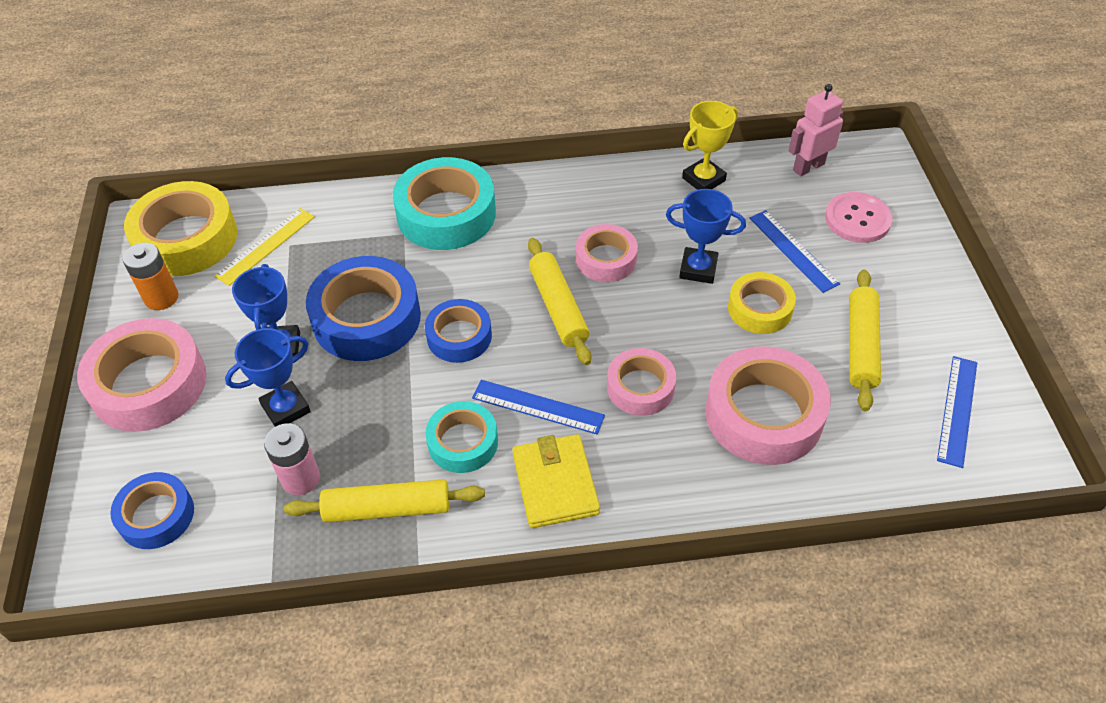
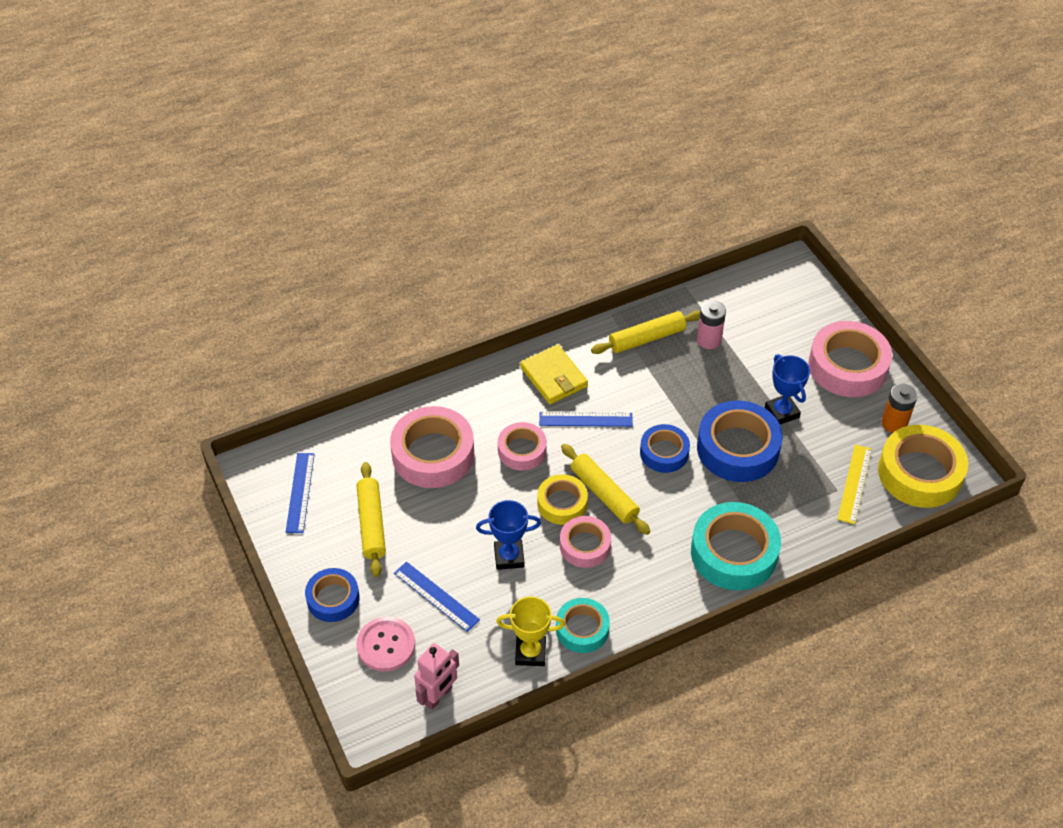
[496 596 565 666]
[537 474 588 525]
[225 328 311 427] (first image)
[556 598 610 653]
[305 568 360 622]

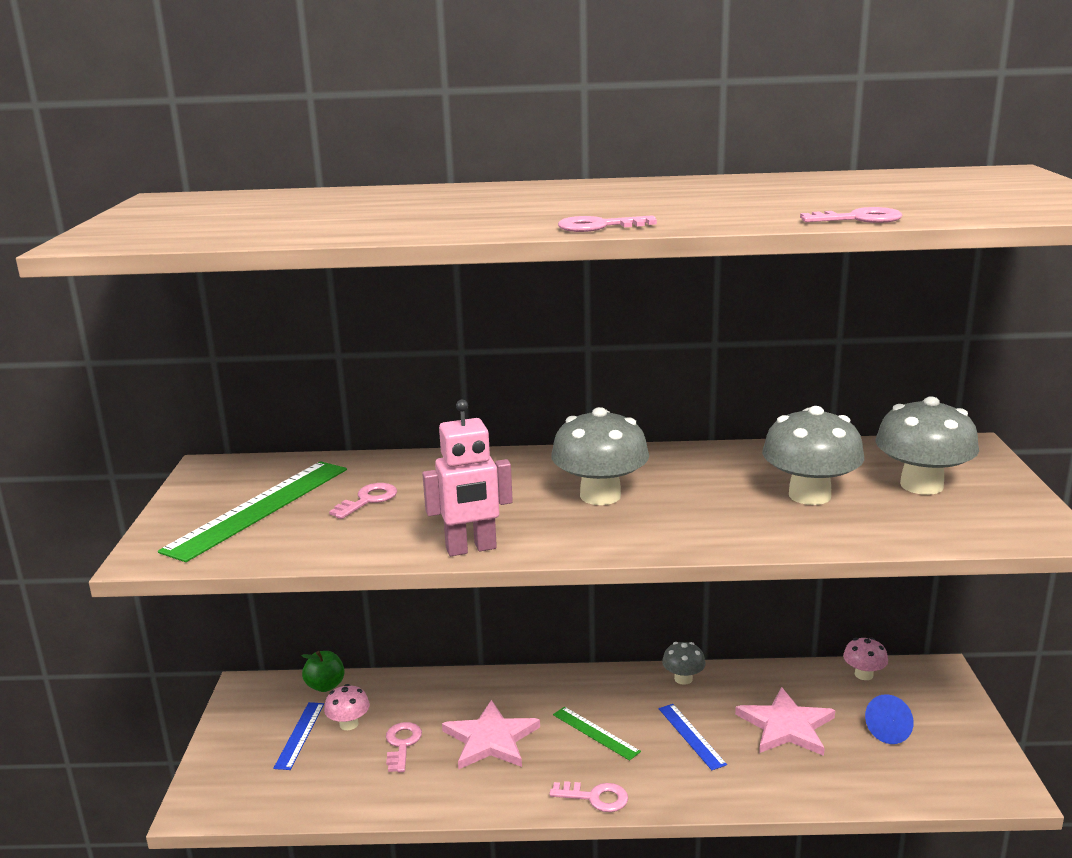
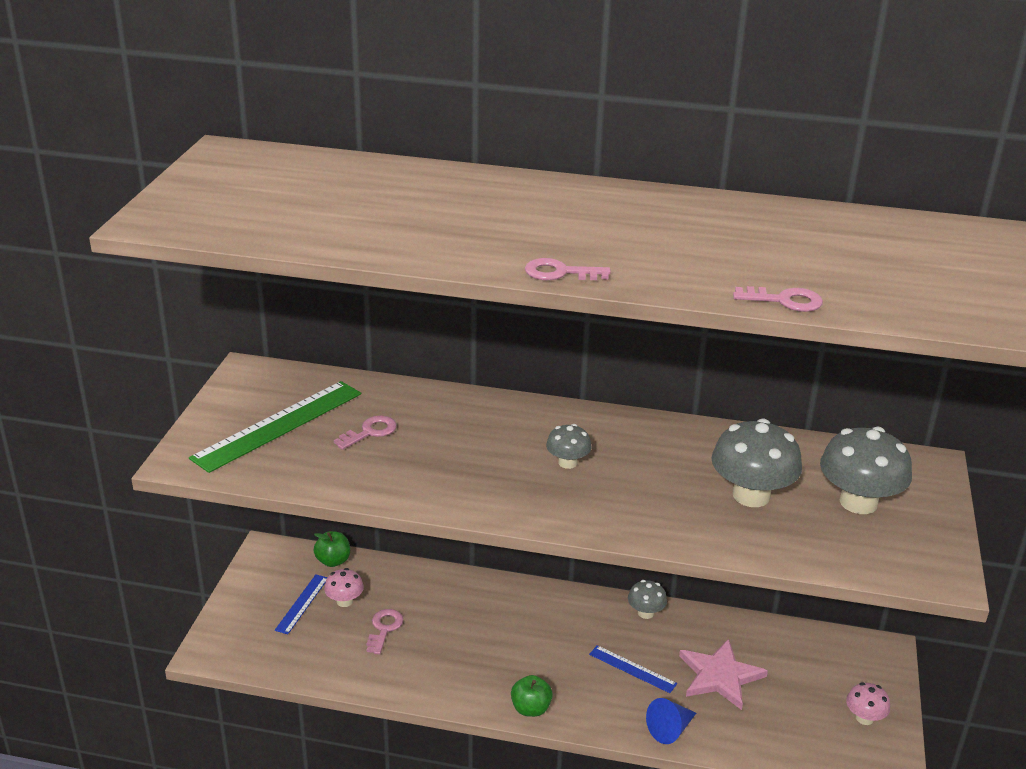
[422 400 513 556] (first image)
[546 424 592 469]
[846 682 890 725]
[646 698 696 744]
[442 700 540 770] (first image)
[589 645 677 693]
[553 707 641 761] (first image)
[511 675 553 717]

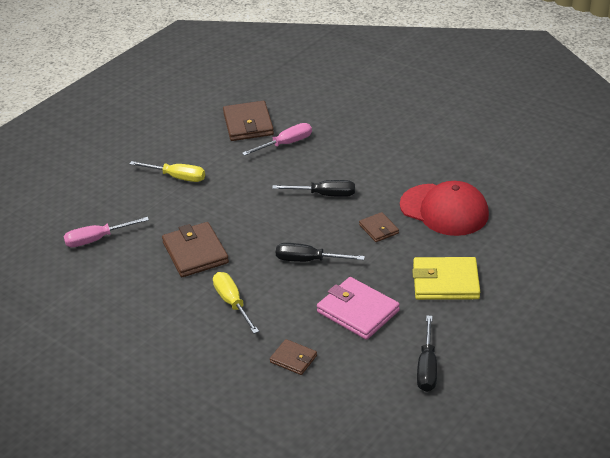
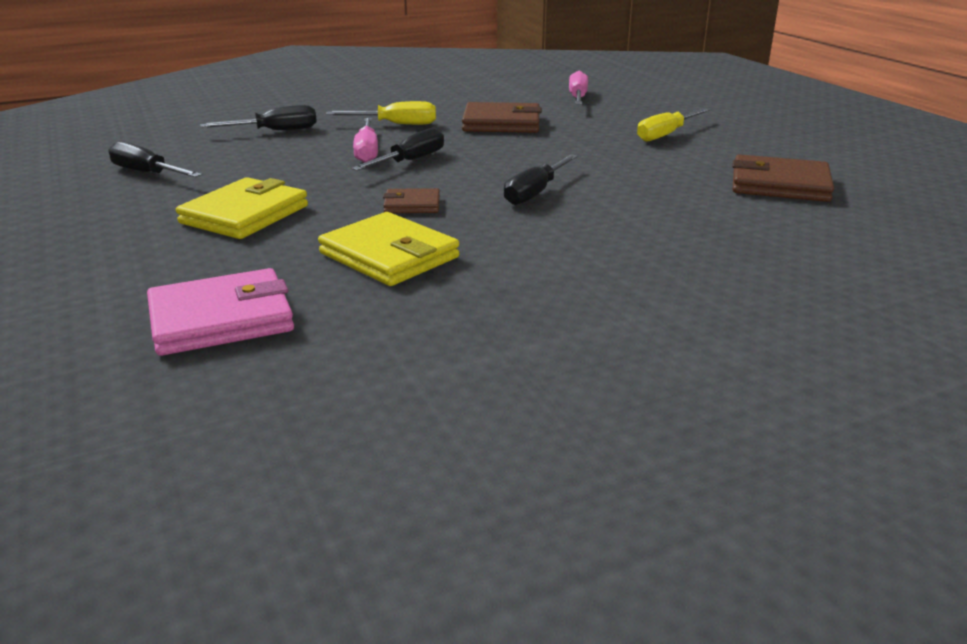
[353 118 378 163]
[318 212 459 286]
[147 268 294 356]
[200 105 317 130]

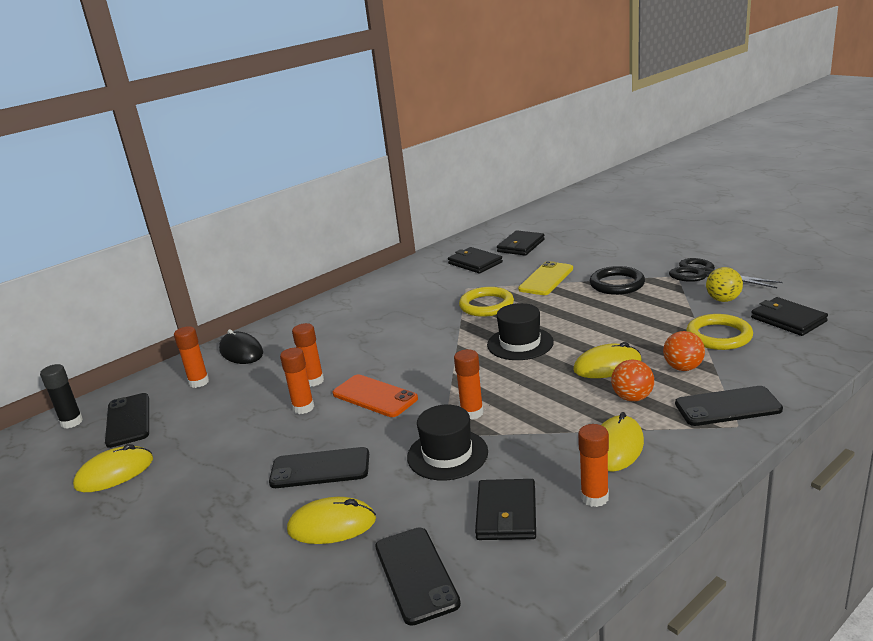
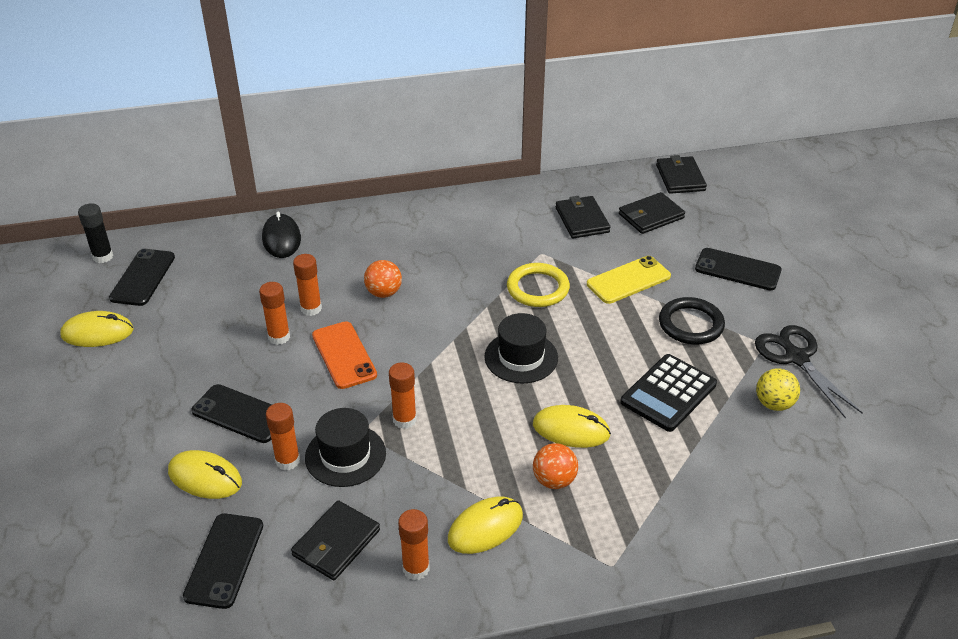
[656 155 707 194]
[686 314 753 350] (first image)
[266 403 300 470]
[364 260 402 298]
[695 248 782 291]
[620 354 717 432]

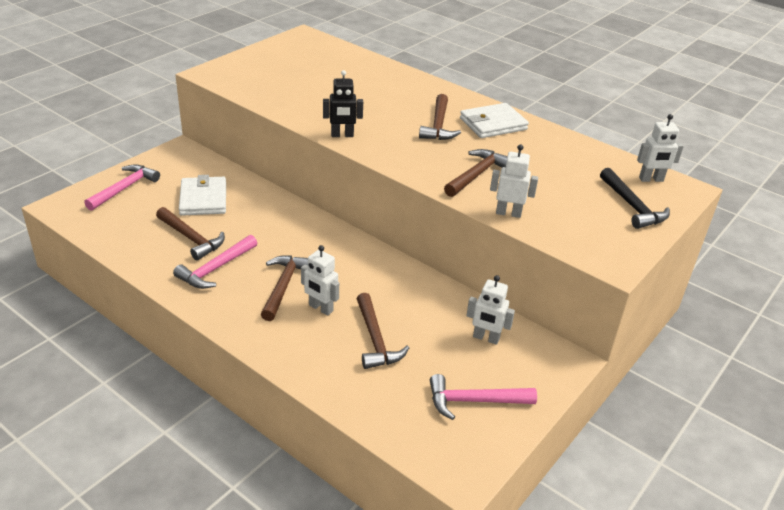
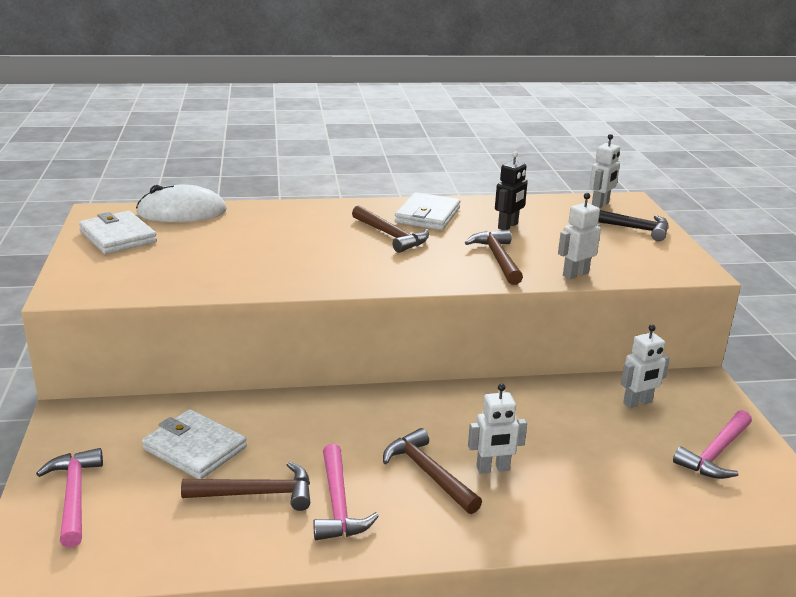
[495 151 528 230]
[357 293 409 369] (first image)
[136 185 227 222]
[79 211 157 254]

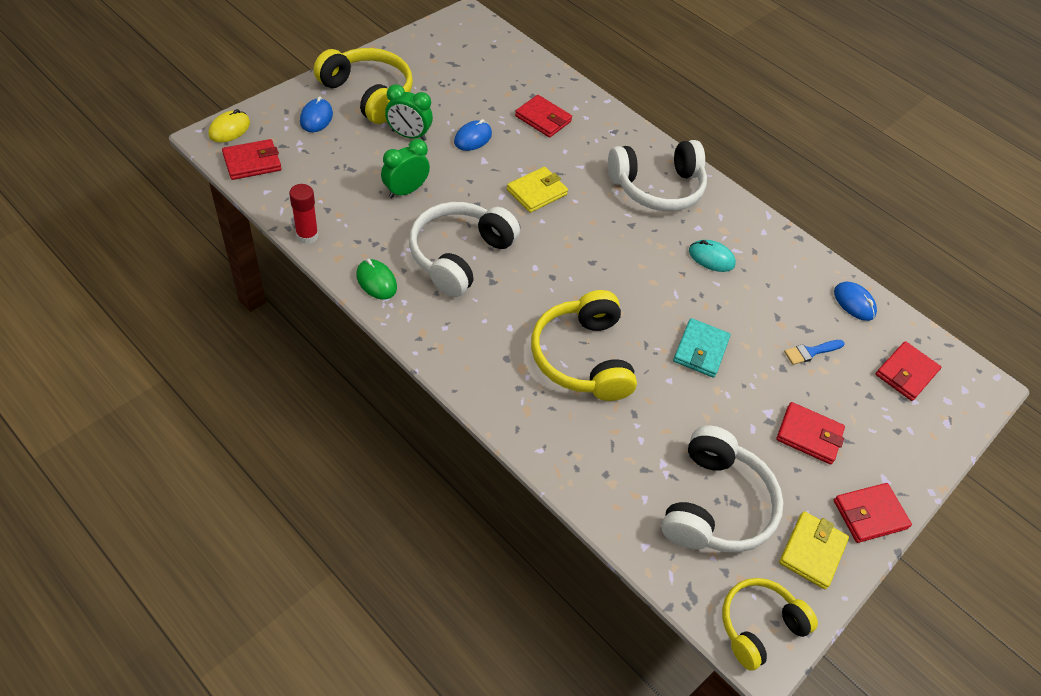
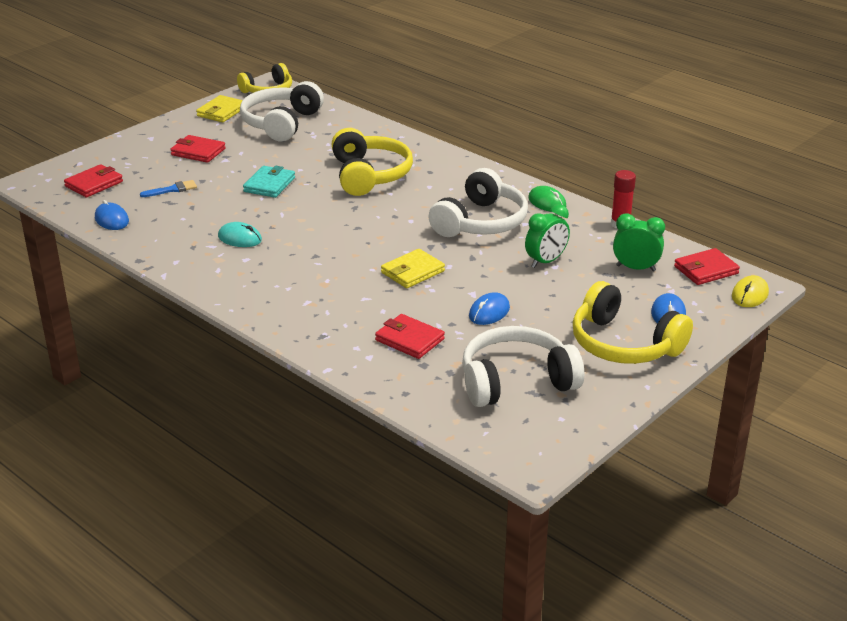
[613 213 665 271]
[462 326 584 407]
[834 483 912 543] (first image)

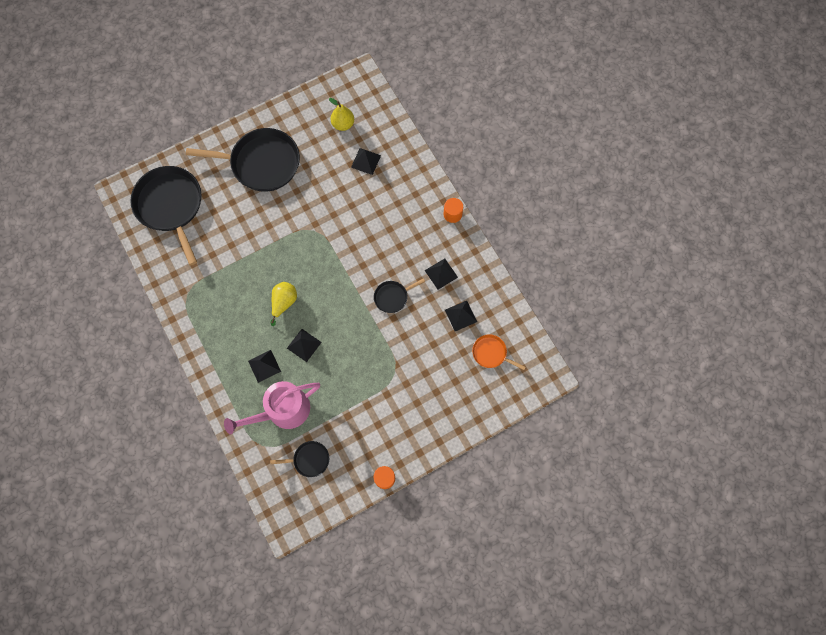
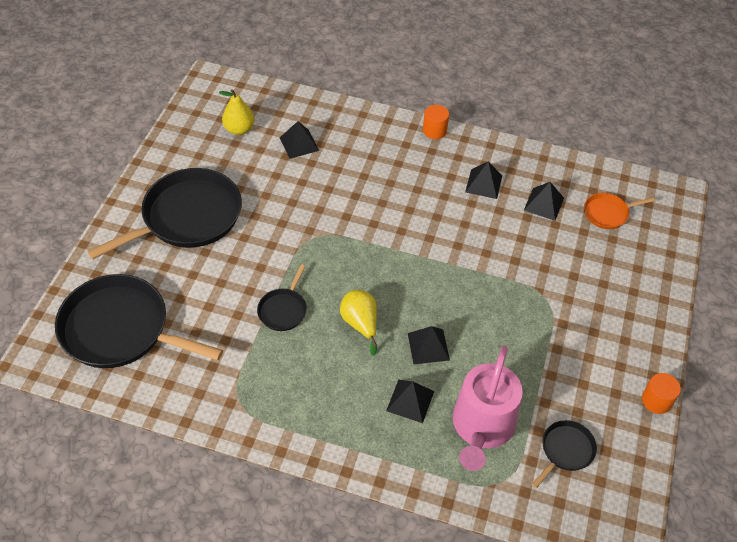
[257 264 307 331]

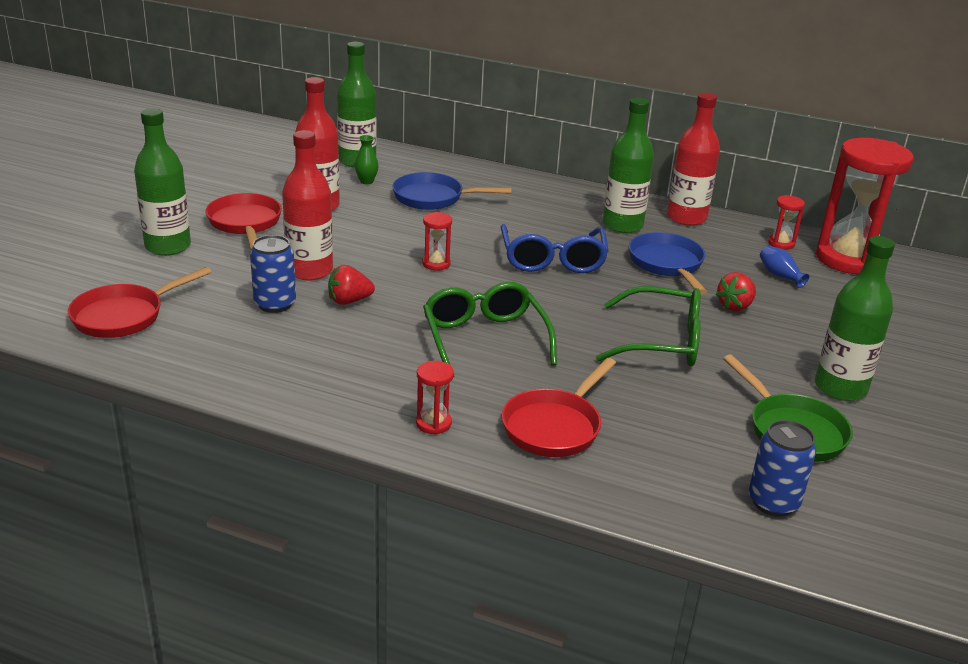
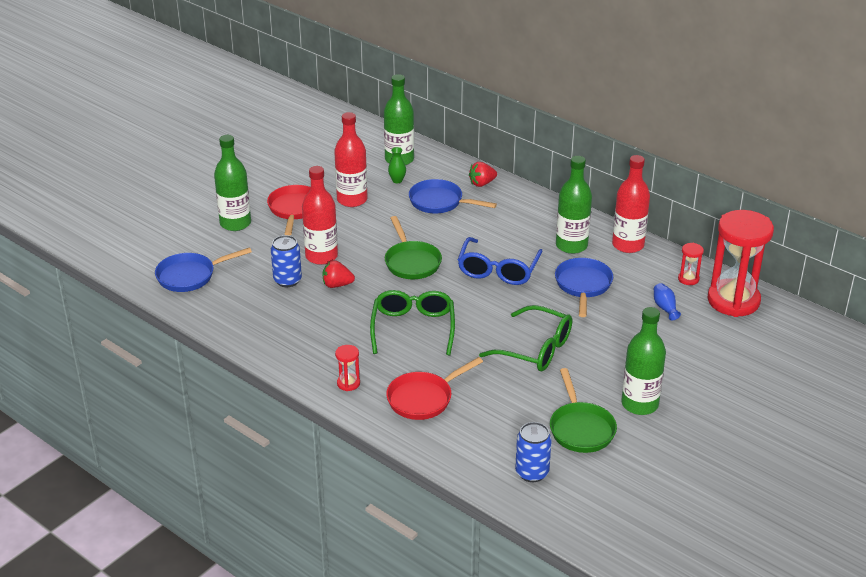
[385 216 442 279]
[155 247 252 292]
[469 162 497 187]

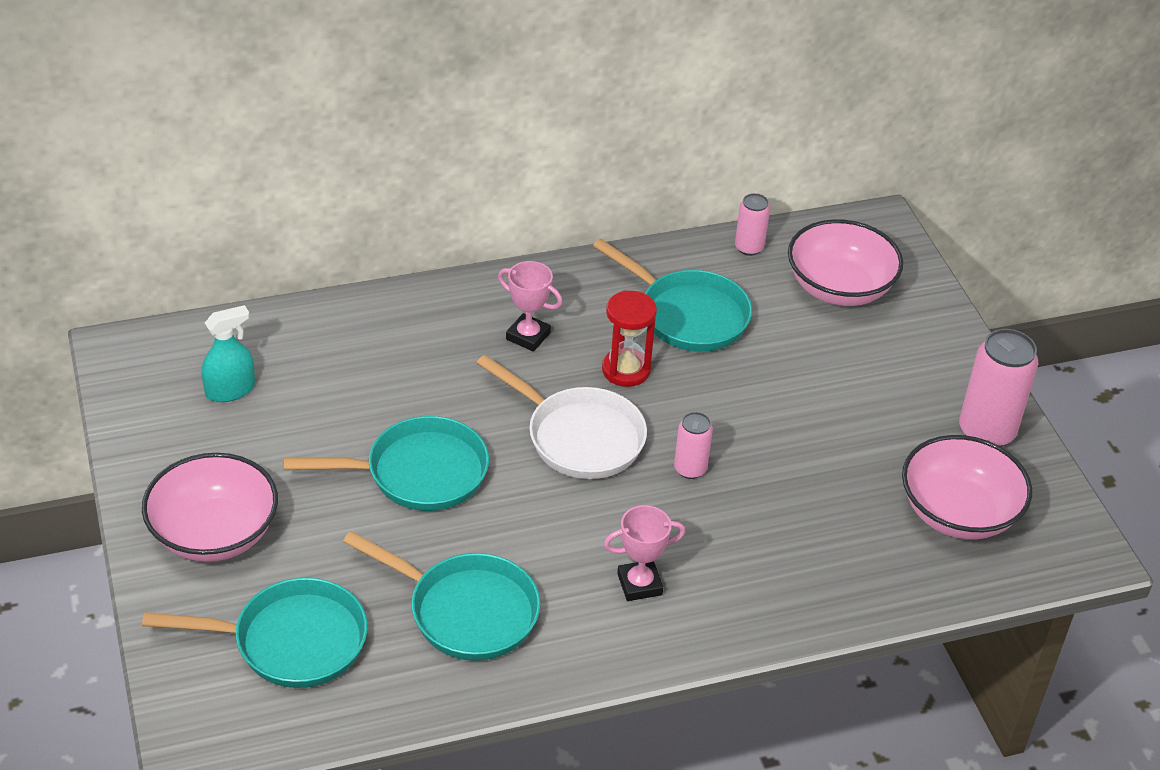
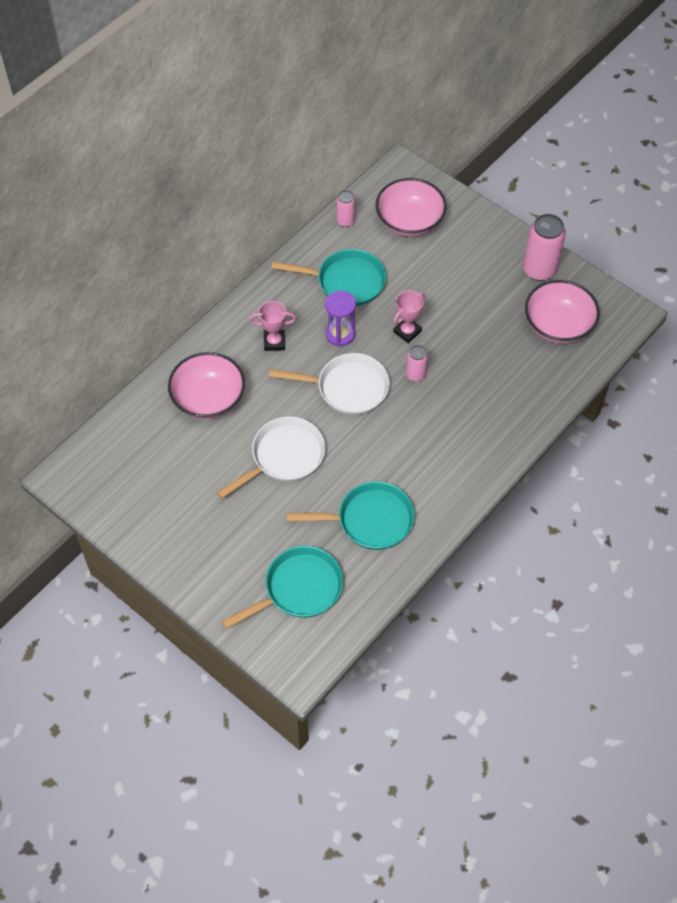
[325 291 356 346]
[201 305 255 402] (first image)
[216 416 325 499]
[168 352 245 419]
[393 290 425 343]

